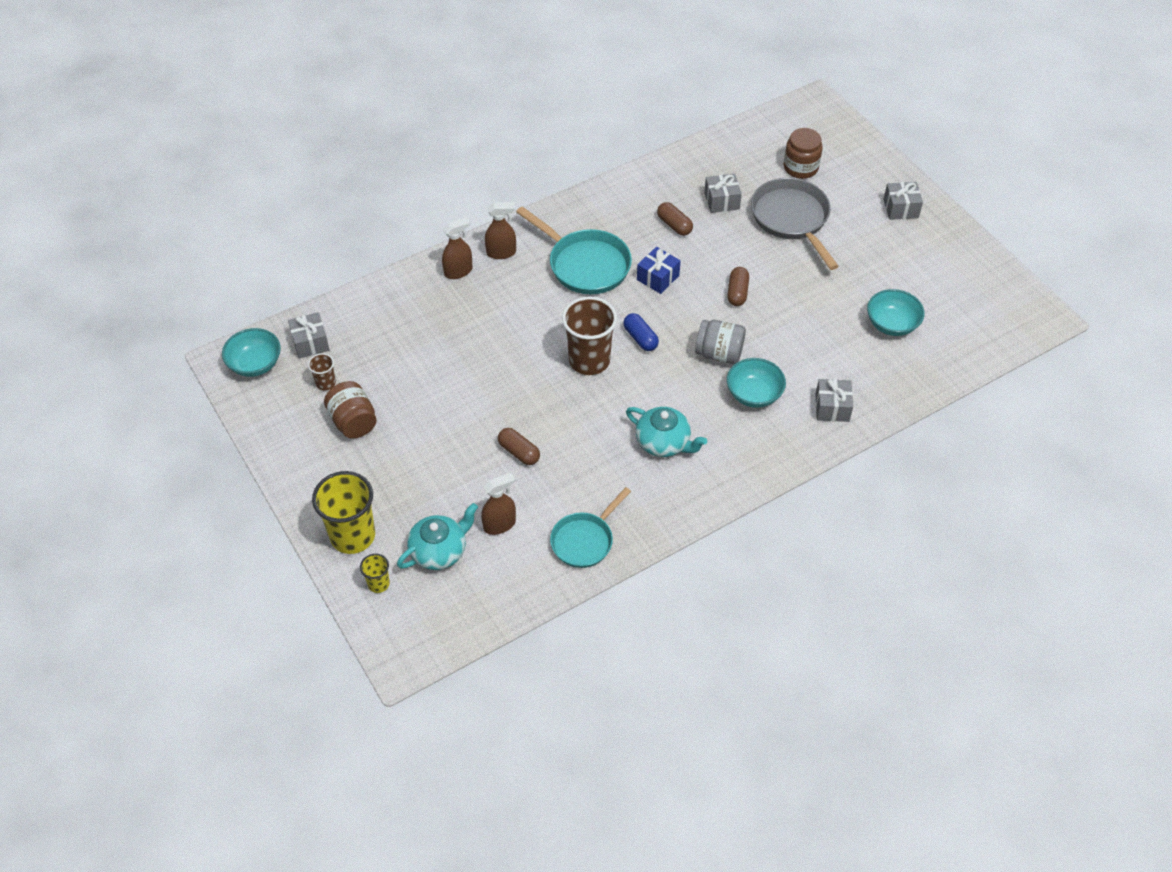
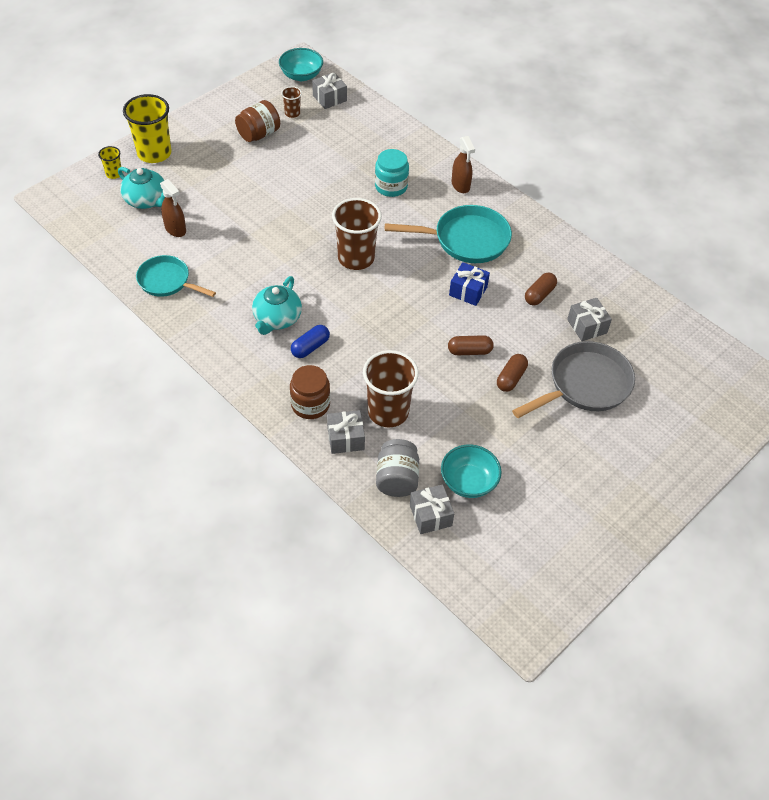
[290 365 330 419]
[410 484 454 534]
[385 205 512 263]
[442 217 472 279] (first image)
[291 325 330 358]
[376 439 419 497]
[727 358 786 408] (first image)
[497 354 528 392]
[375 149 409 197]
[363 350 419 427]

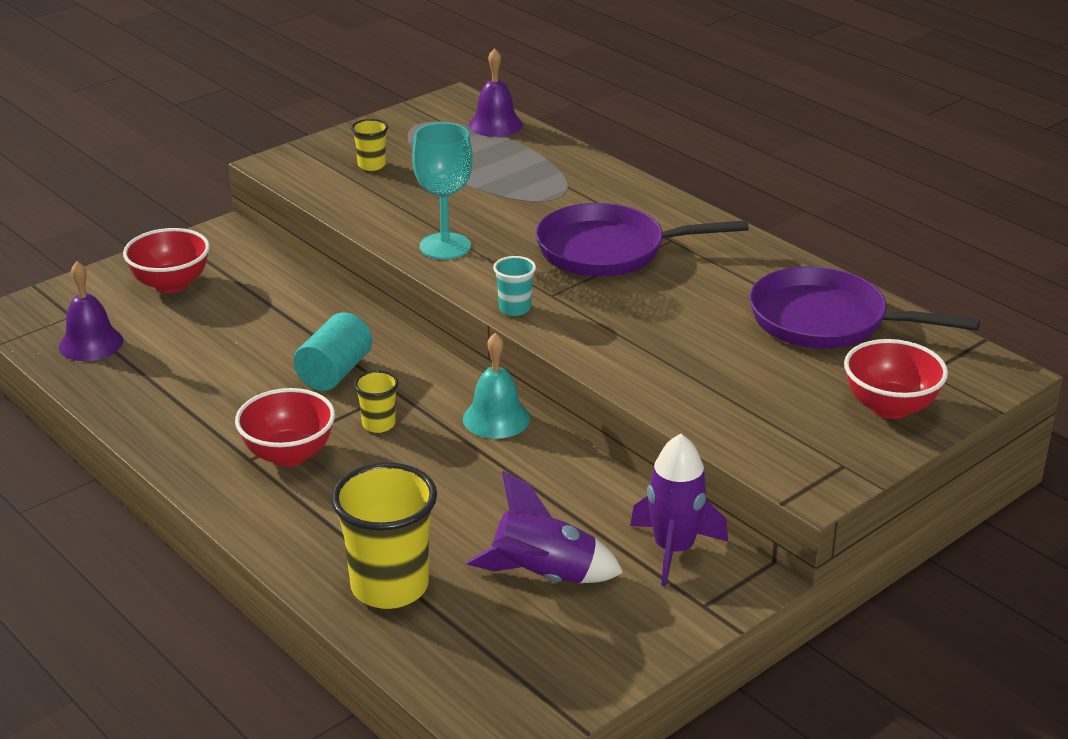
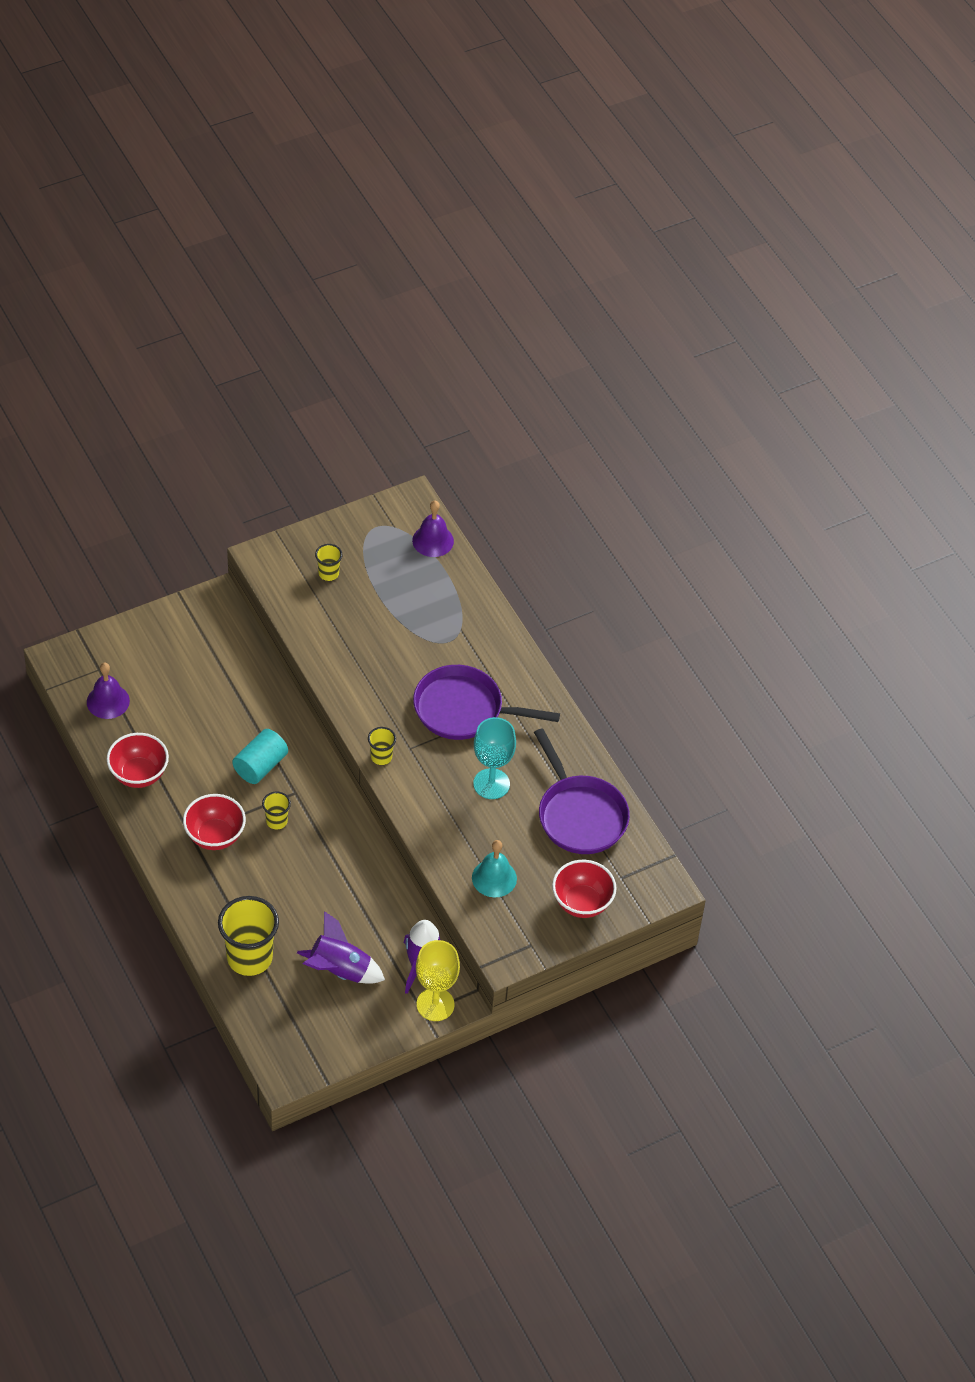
[473 717 516 799]
[107 733 169 788]
[368 727 396 765]
[534 728 630 854]
[472 840 517 897]
[416 940 460 1021]

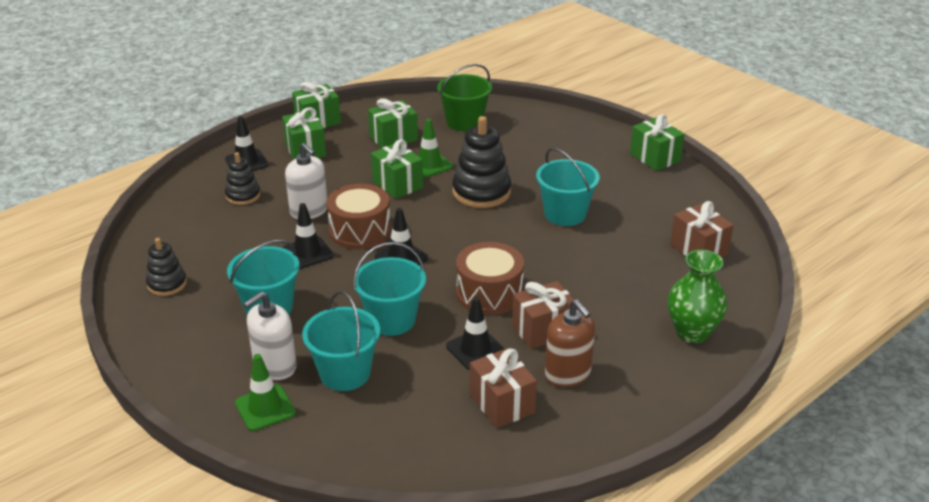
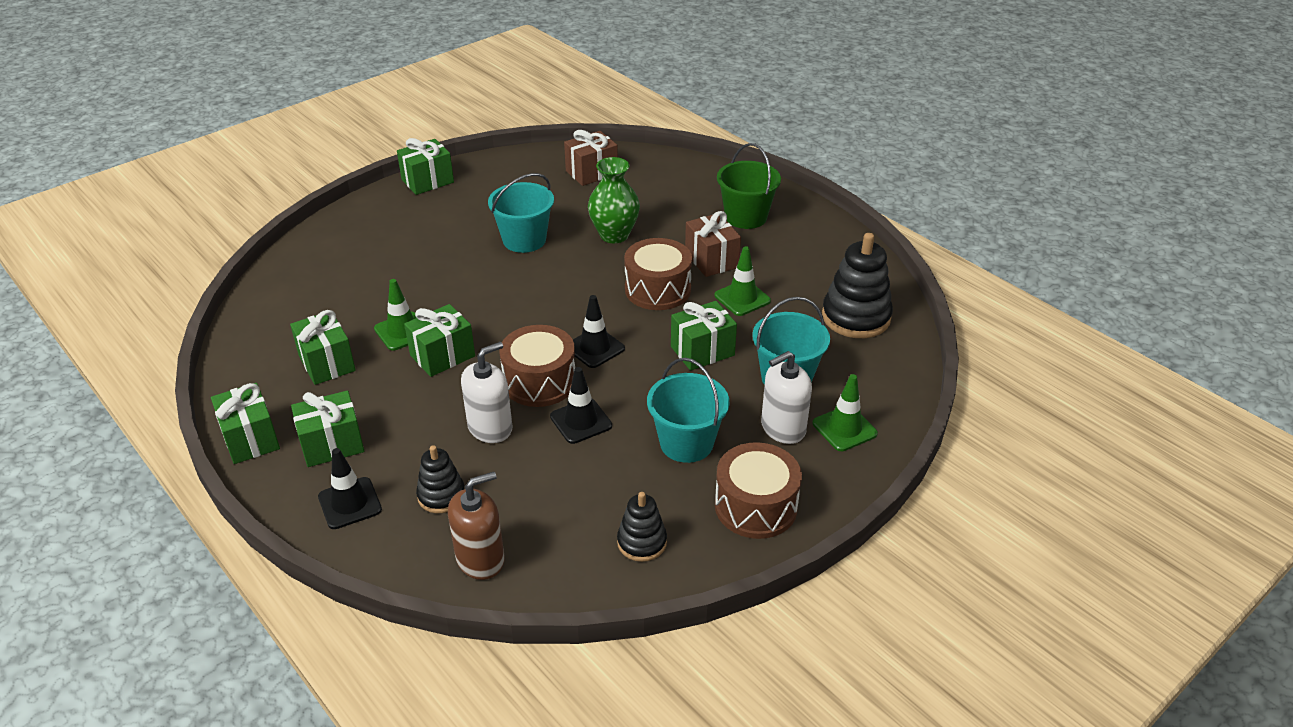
[717 143 781 229]
[822 233 893 338]
[671 301 737 371]
[588 157 640 243]
[761 351 812 444]
[714 246 771 316]
[448 472 505 580]
[470 348 537 428] (first image)
[715 442 802 539]

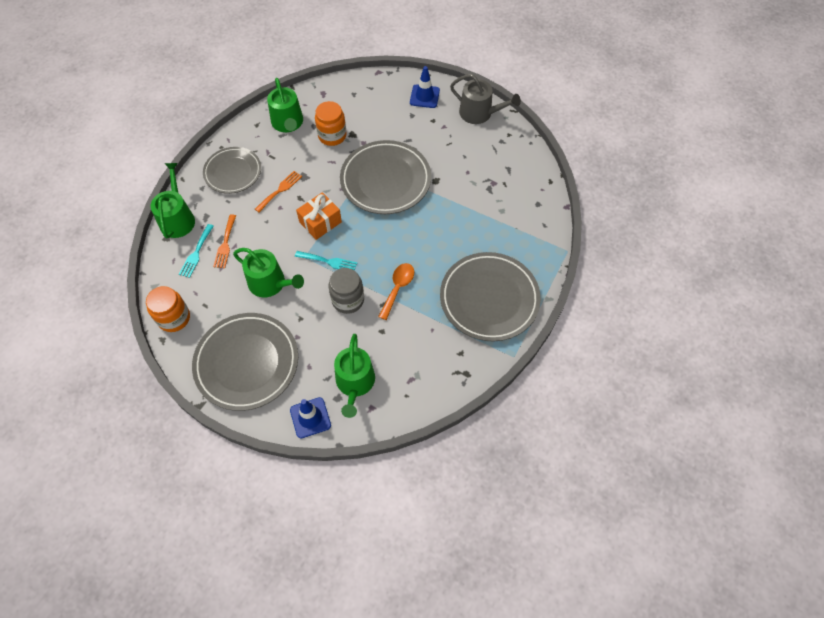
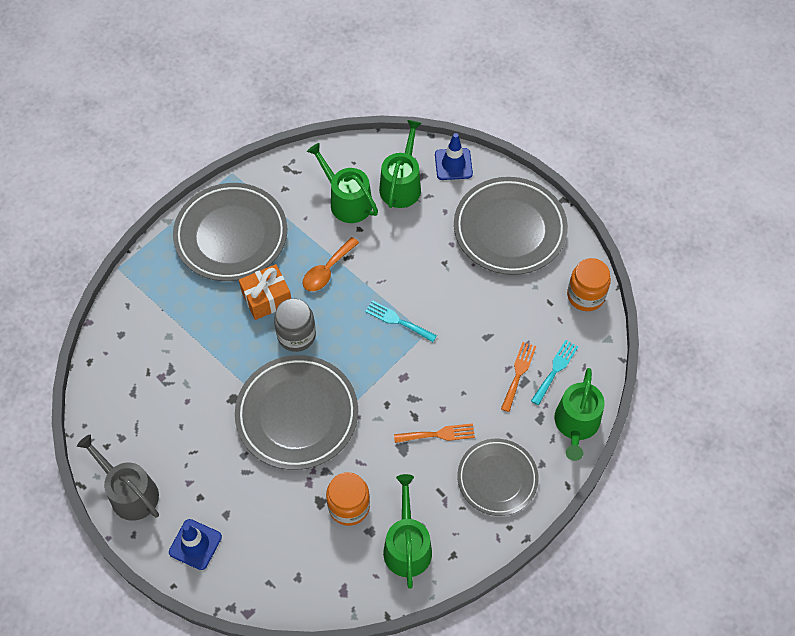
[394 423 475 443]
[239 264 291 320]
[307 143 378 223]
[274 298 316 352]

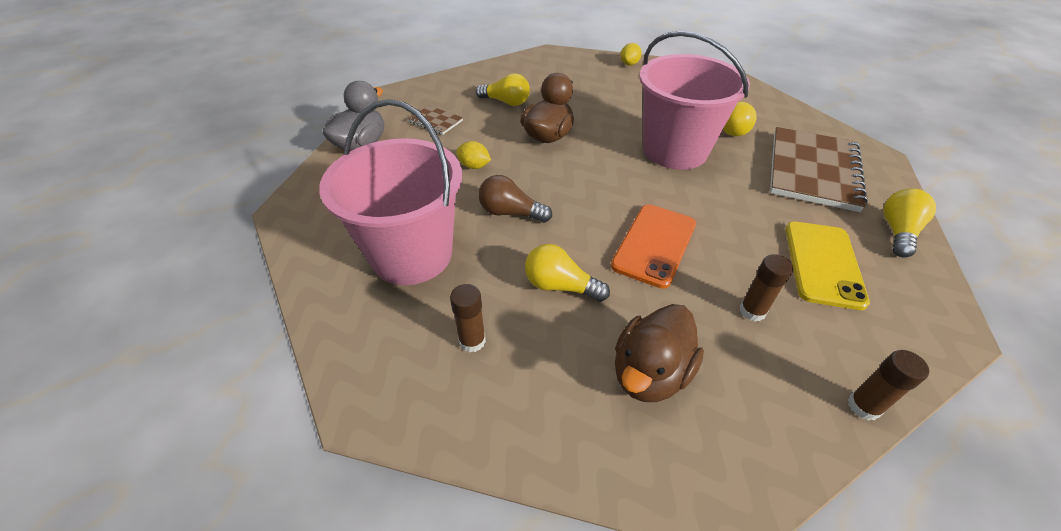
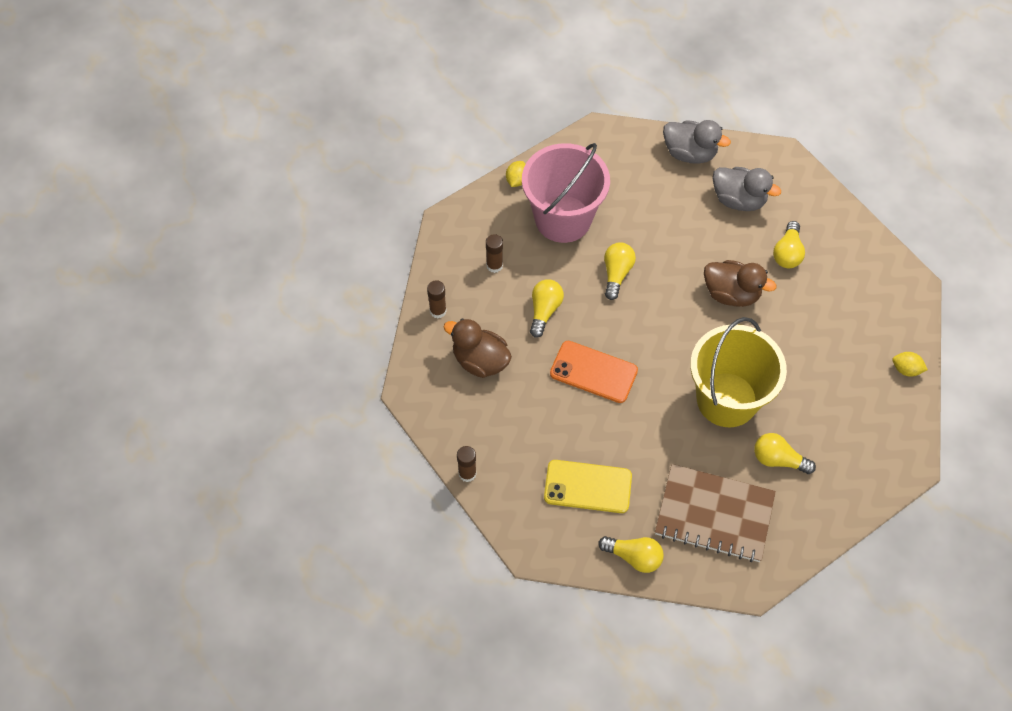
[690 317 787 427]
[713 167 781 211]
[506 161 526 187]
[604 243 636 300]
[427 280 447 318]

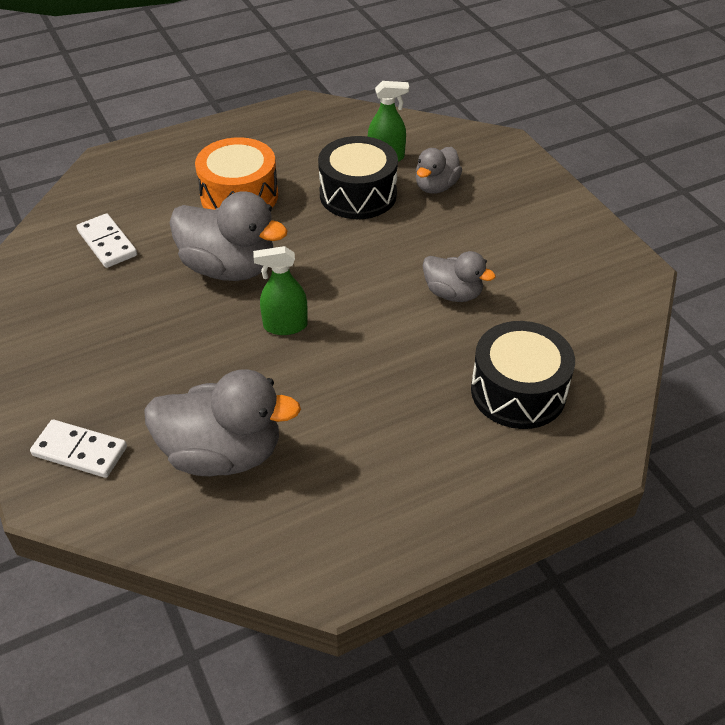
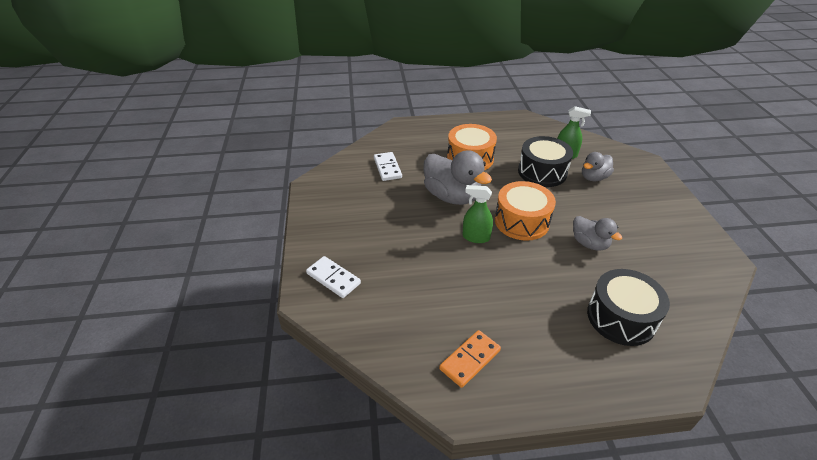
[144 369 301 476] (first image)
[495 181 556 241]
[439 330 501 388]

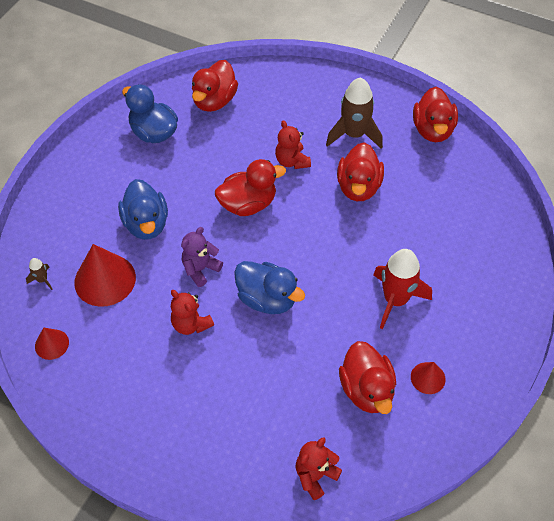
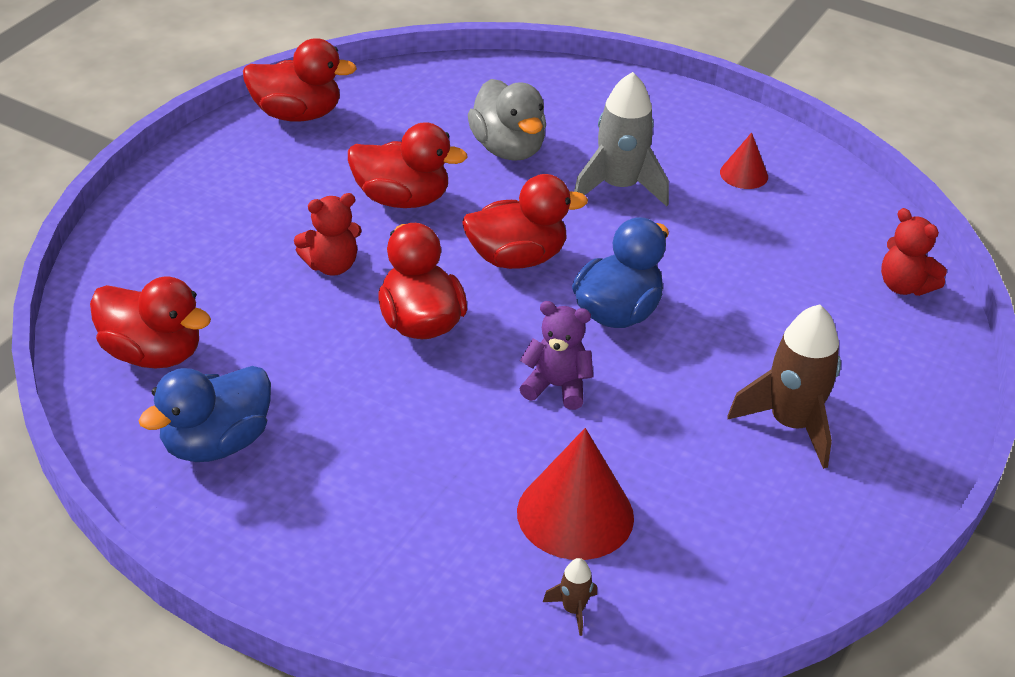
[727 304 841 469]
[118 179 168 240] (first image)
[520 301 593 410]
[574 72 669 206]
[171 290 214 335] (first image)
[35 327 69 360] (first image)
[462 174 588 269]
[468 79 546 161]

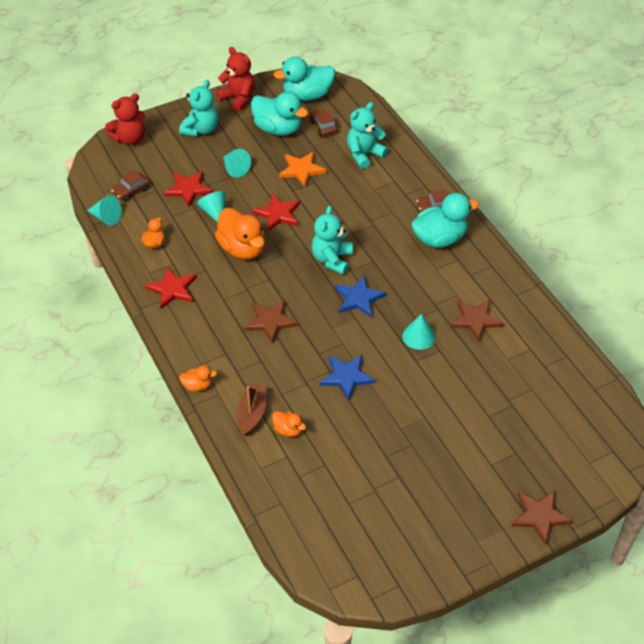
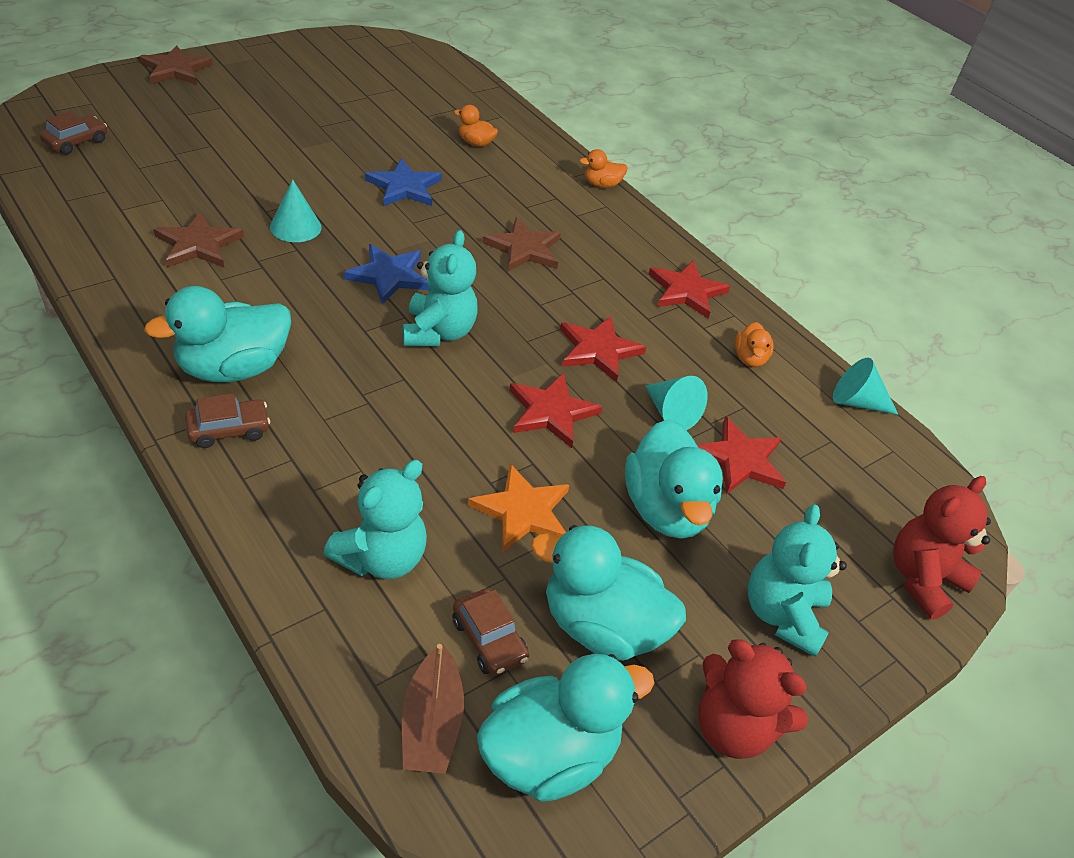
[625 419 723 539]
[40 111 107 155]
[560 316 646 383]
[402 644 464 774]

